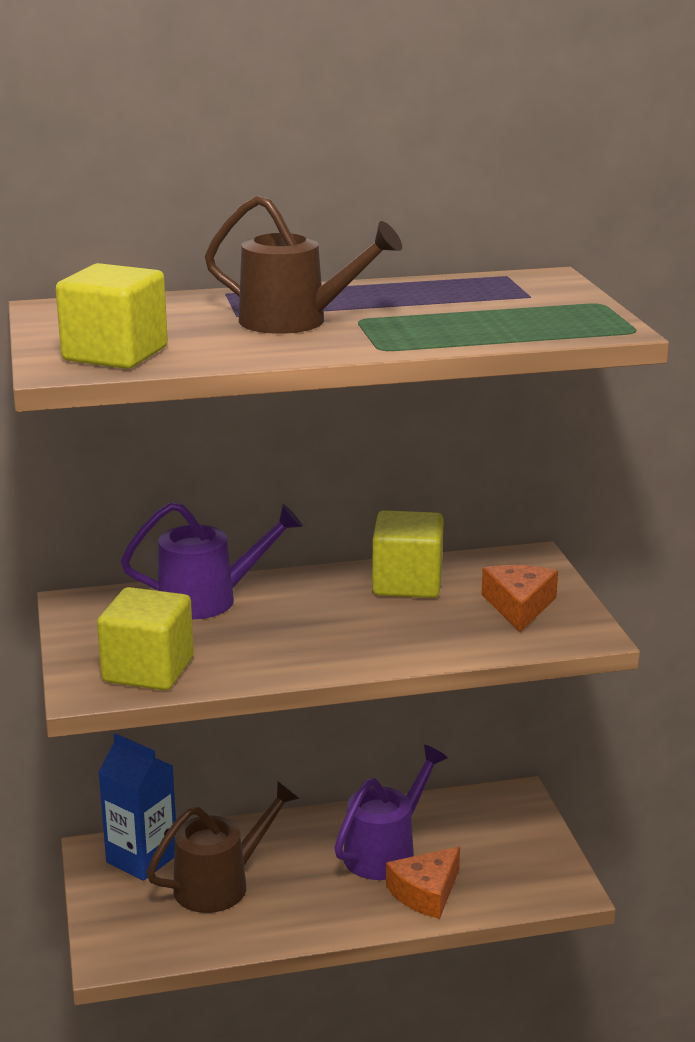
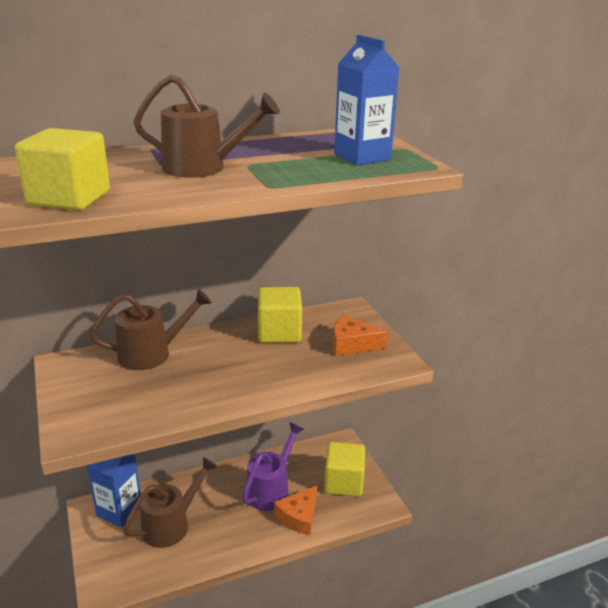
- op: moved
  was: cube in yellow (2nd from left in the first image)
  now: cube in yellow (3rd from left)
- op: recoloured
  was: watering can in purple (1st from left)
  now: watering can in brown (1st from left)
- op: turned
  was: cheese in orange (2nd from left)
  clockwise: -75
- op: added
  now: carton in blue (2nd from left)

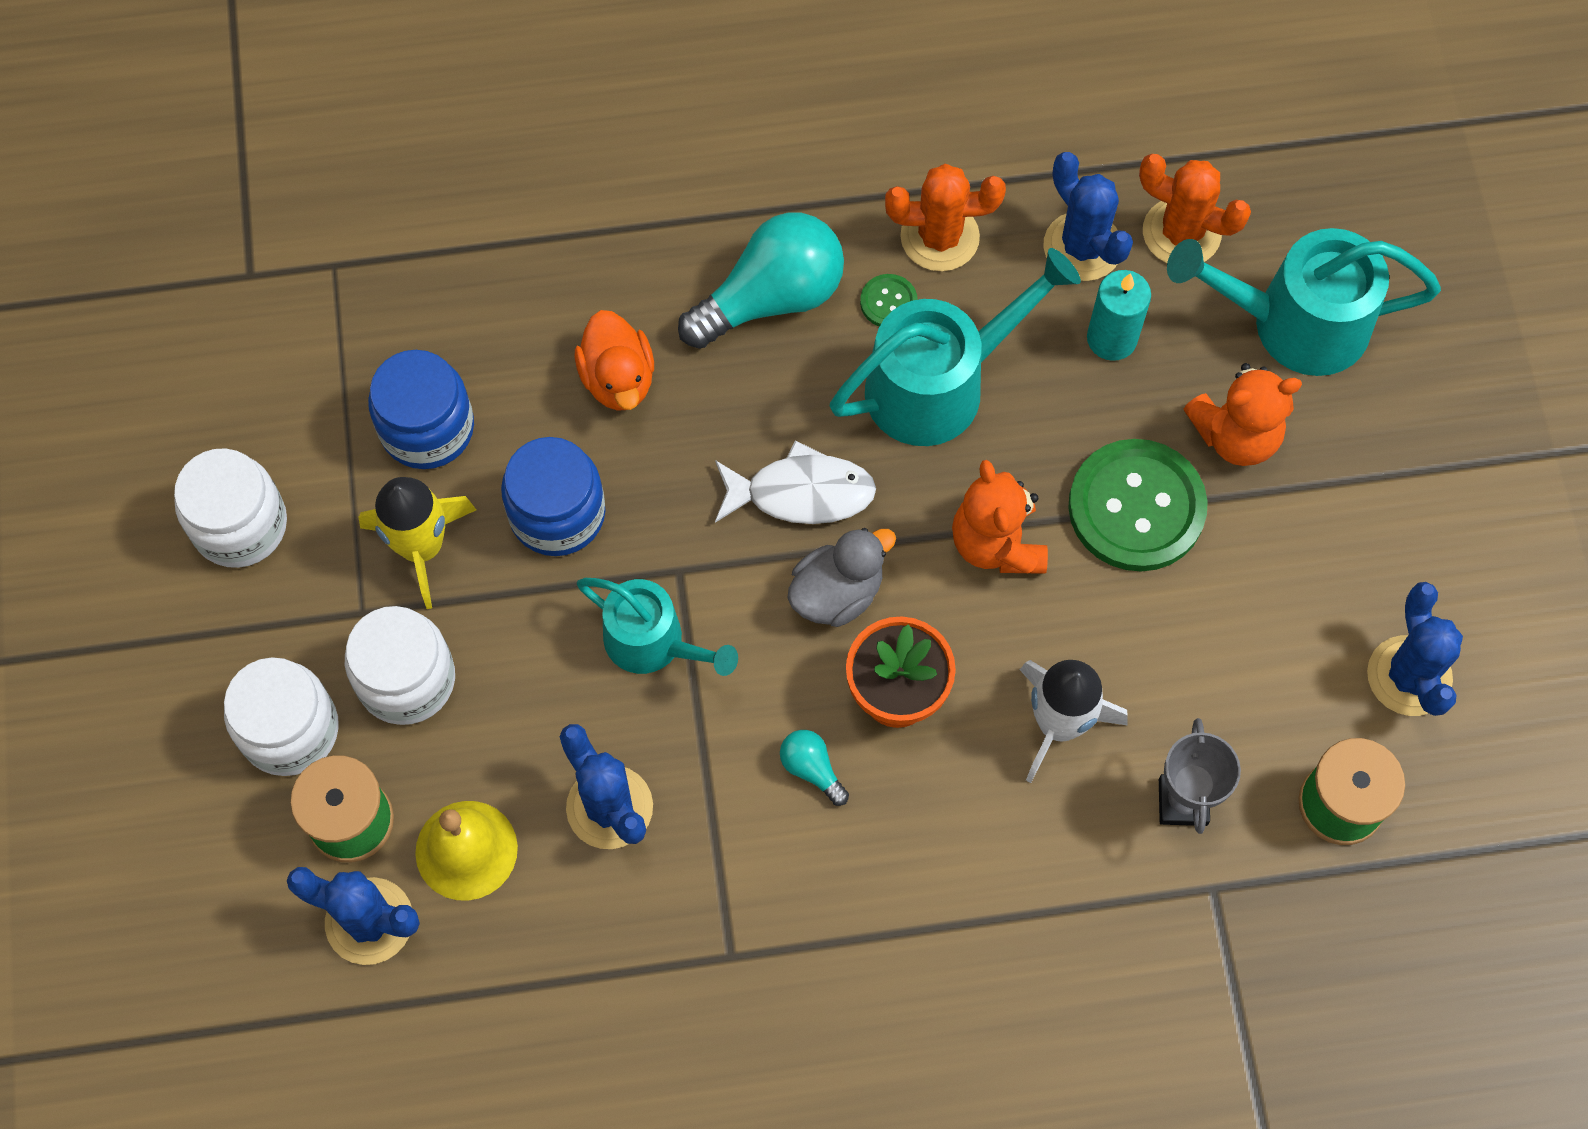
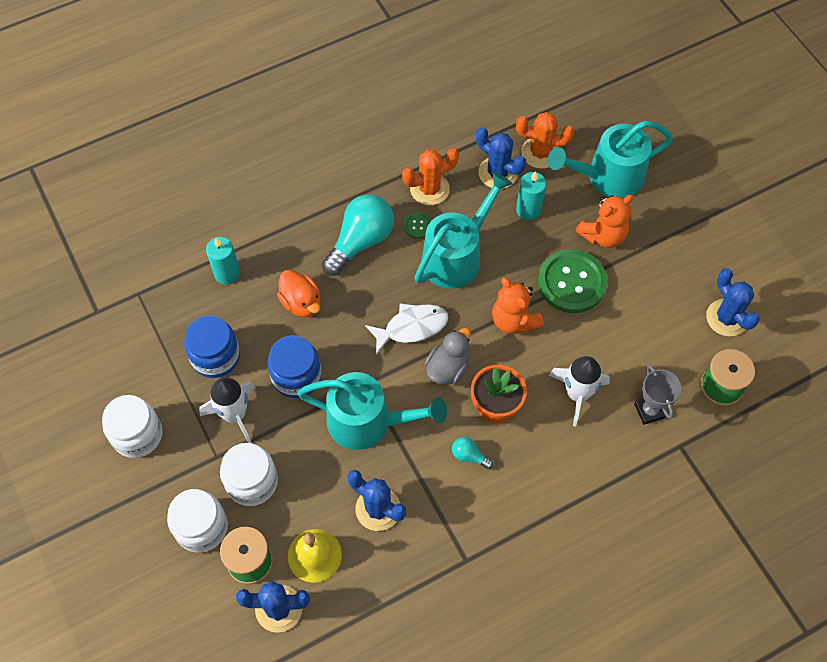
- op: recoloured
  was: rocket in yellow
  now: rocket in white (1st from left)
- op: resized
  was: watering can in turquoise (1st from left)
  ratio: 1.54
- op: added
  now: candle in turquoise (1st from left)

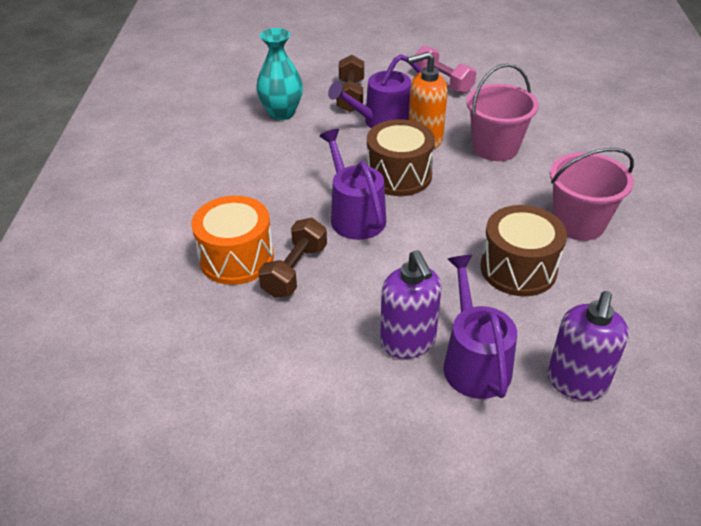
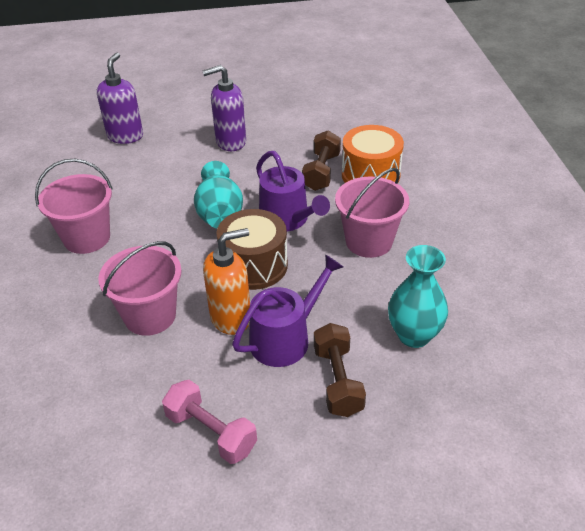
- op: turned
  was: soap dispenser in purple (1st from left in the first image)
  clockwise: -75
- op: removed
  was: watering can in purple (3rd from left)
- op: removed
  was: drum in brown (2nd from left)
- op: added
  now: vase in turquoise (1st from left)
- op: added
  now: bucket in pink (3rd from left)

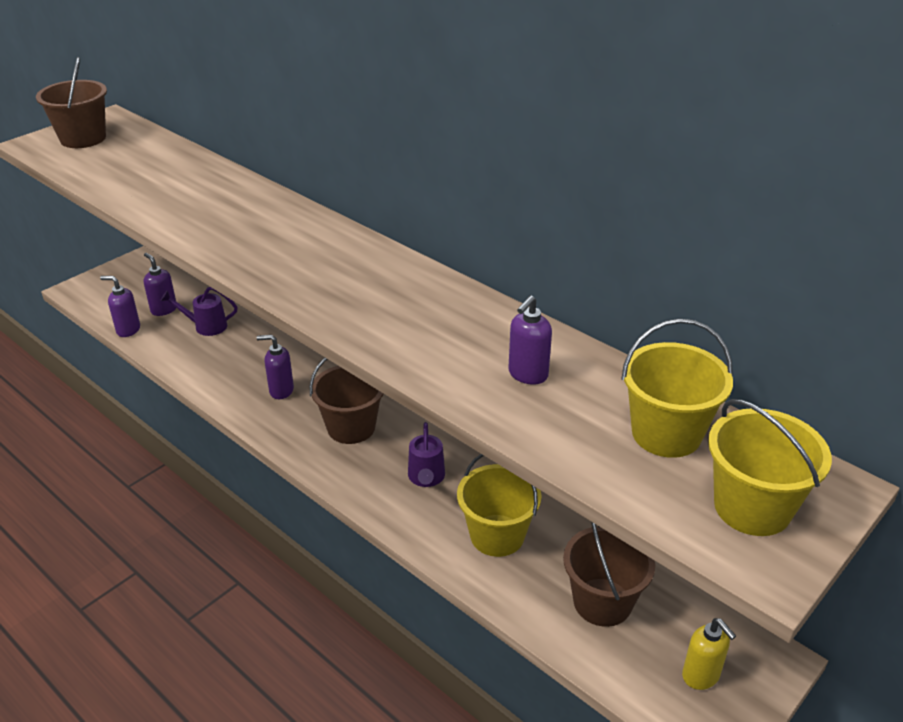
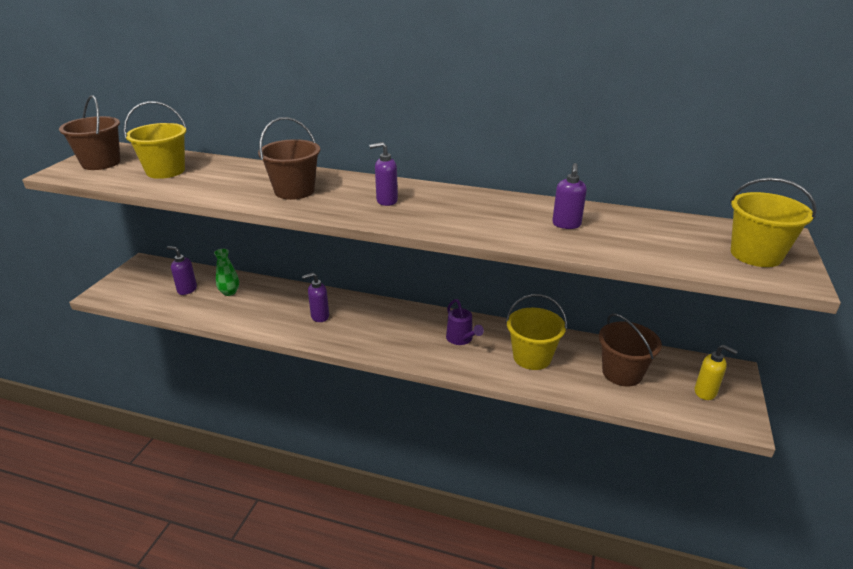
- op: moved
  was: soap dispenser in purple (1st from left in the first image)
  now: soap dispenser in purple (3rd from left)
- op: replaced
  was: watering can in purple (1st from left)
  now: vase in green
- op: moved
  was: bucket in brown (2nd from left)
- op: moved
  was: bucket in yellow (2nd from left in the first image)
  now: bucket in yellow (1st from left)

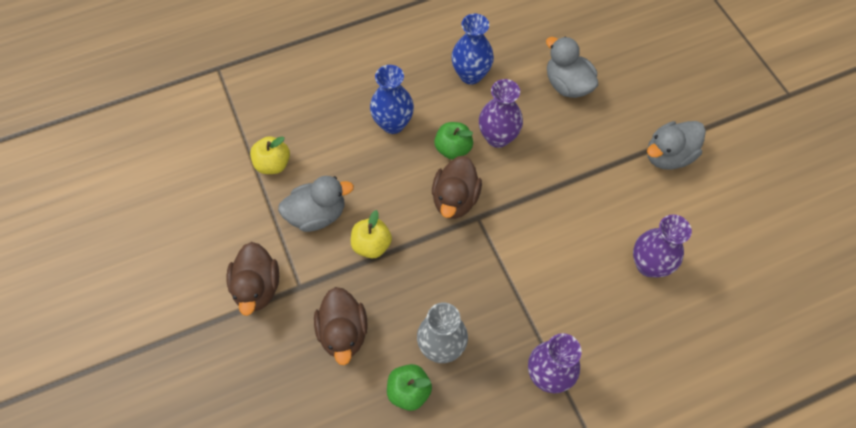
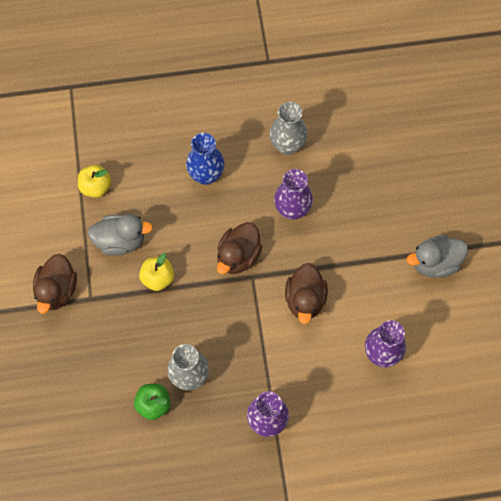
- op: moved
  was: duck in brown (2nd from left in the first image)
  now: duck in brown (3rd from left)
- op: removed
  was: apple in green (2nd from left)
- op: recoloured
  was: vase in blue (2nd from left)
  now: vase in grey (2nd from left)
- op: removed
  was: duck in grey (2nd from left)

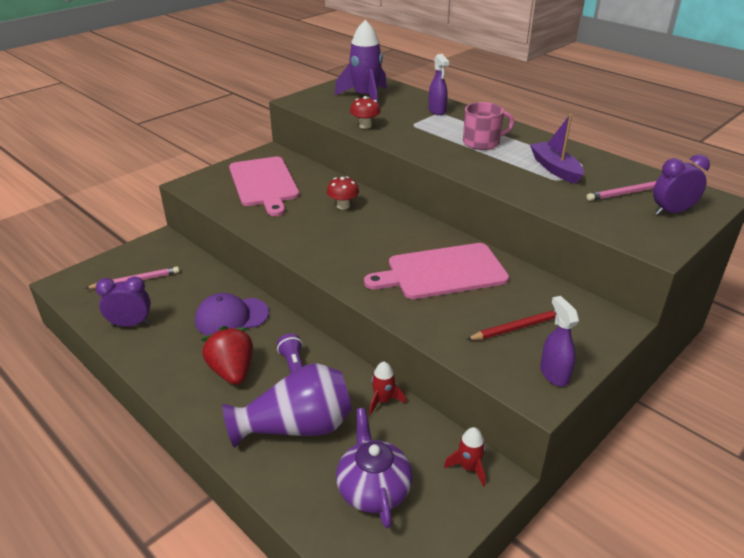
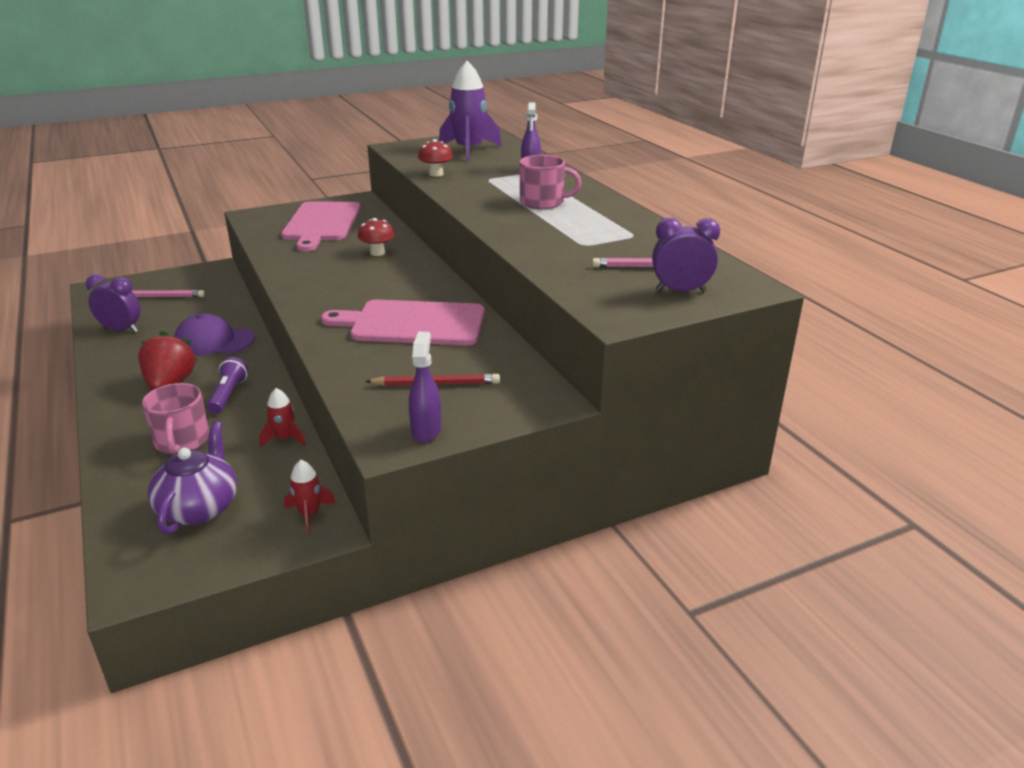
- op: replaced
  was: vase in purple
  now: mug in pink (1st from left)
- op: removed
  was: boat in purple

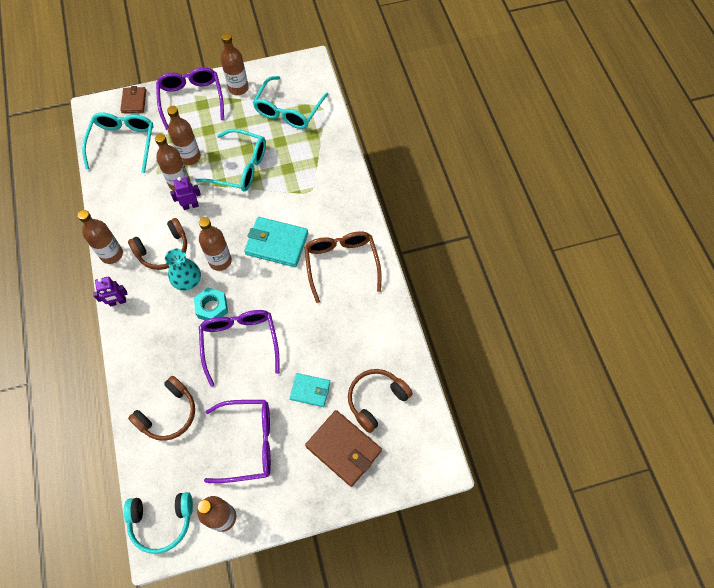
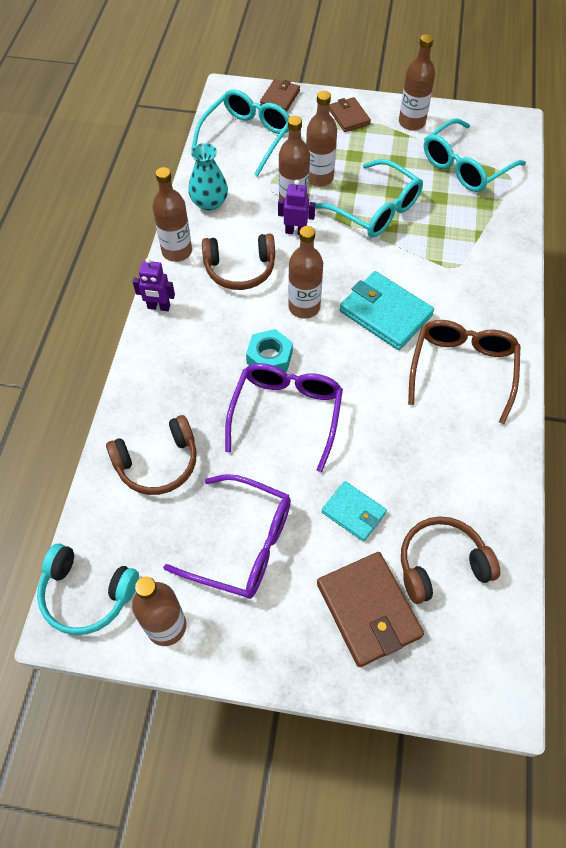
- op: replaced
  was: glasses in purple (1st from left)
  now: wallet in brown (2nd from left)
- op: moved
  was: vase in turquoise

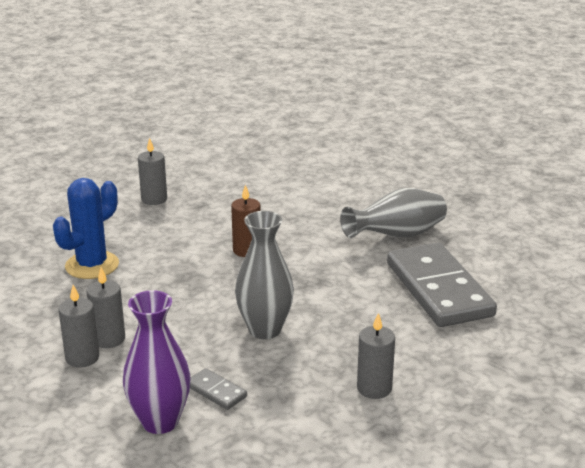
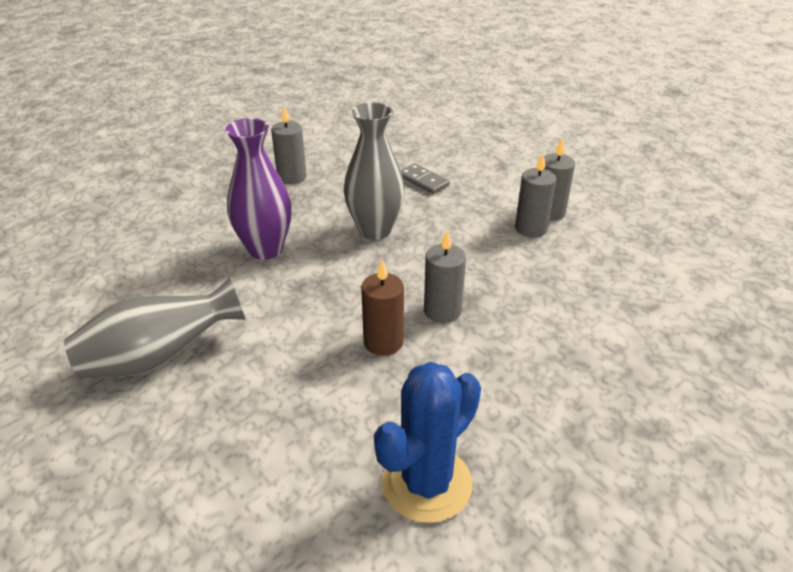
- op: moved
  was: cactus in blue
- op: moved
  was: vase in purple
- op: moved
  was: candle in grey (3rd from left in the first image)
  now: candle in grey (2nd from left)
- op: removed
  was: domino in grey (2nd from left)

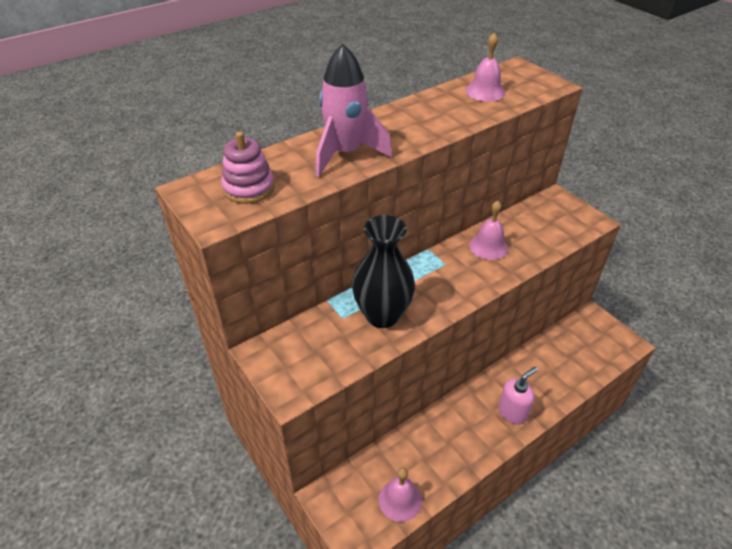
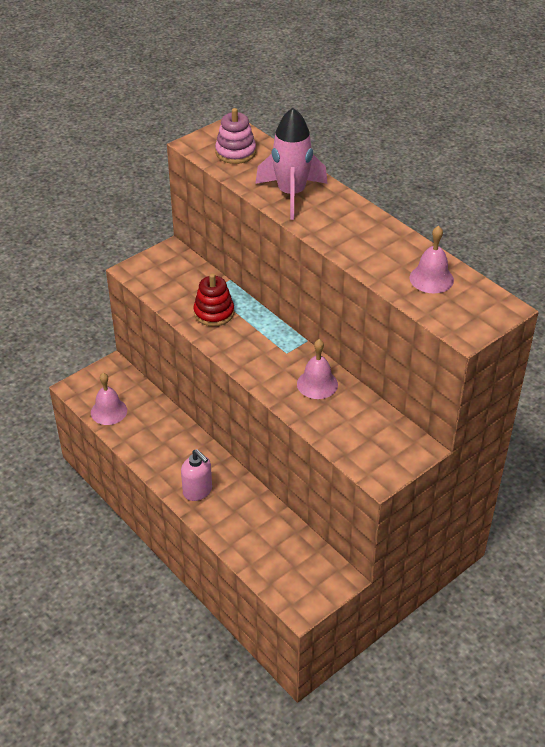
- op: replaced
  was: vase in black
  now: stacking toy in red

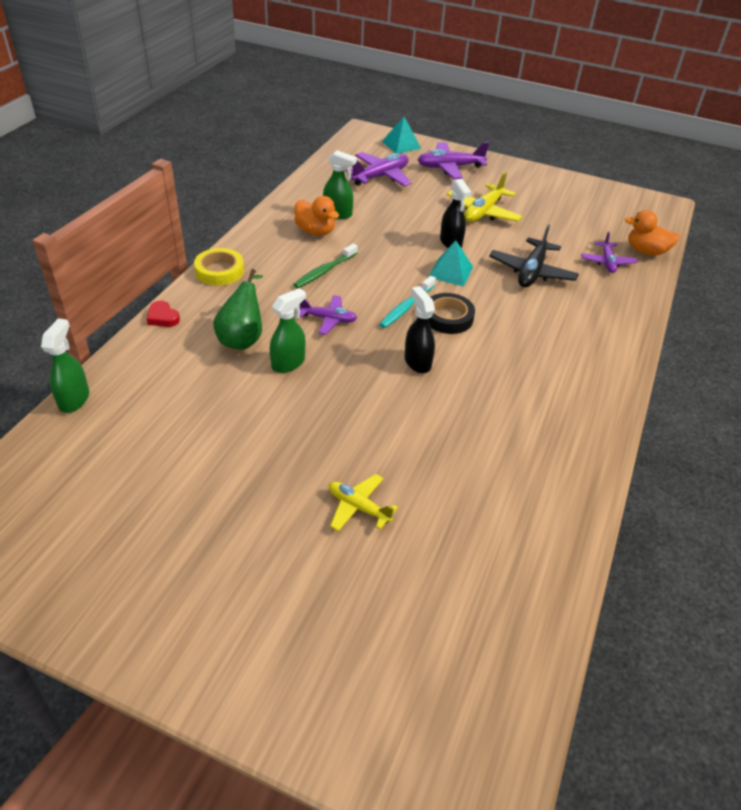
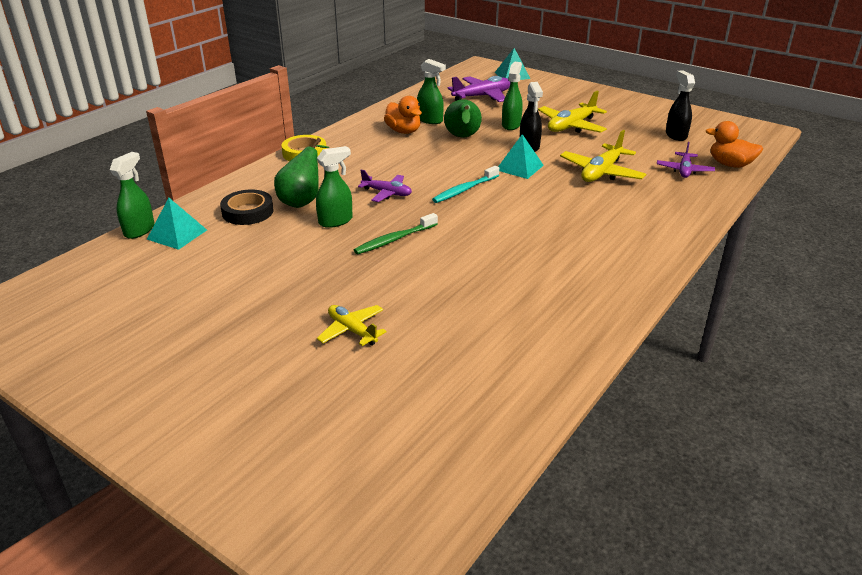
- op: removed
  was: heart in red
- op: moved
  was: toothbrush in green
- op: moved
  was: spray bottle in black (1st from left in the first image)
  now: spray bottle in black (2nd from left)
- op: removed
  was: plane in purple (3rd from left)
- op: moved
  was: tape in black
- op: recoloured
  was: plane in black
  now: plane in yellow (3rd from left)
- op: added
  now: pyramid in turquoise (1st from left)
- op: added
  now: pear in green (2nd from left)
- op: added
  now: spray bottle in green (4th from left)

